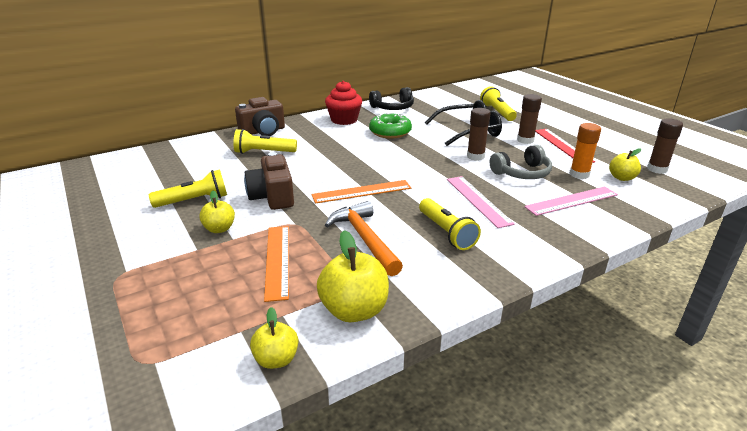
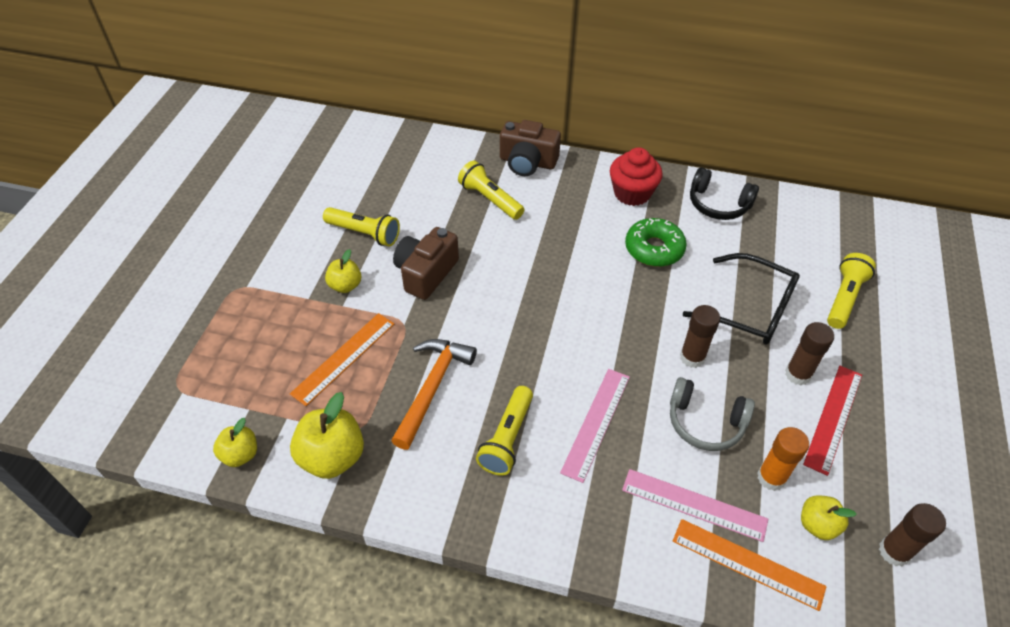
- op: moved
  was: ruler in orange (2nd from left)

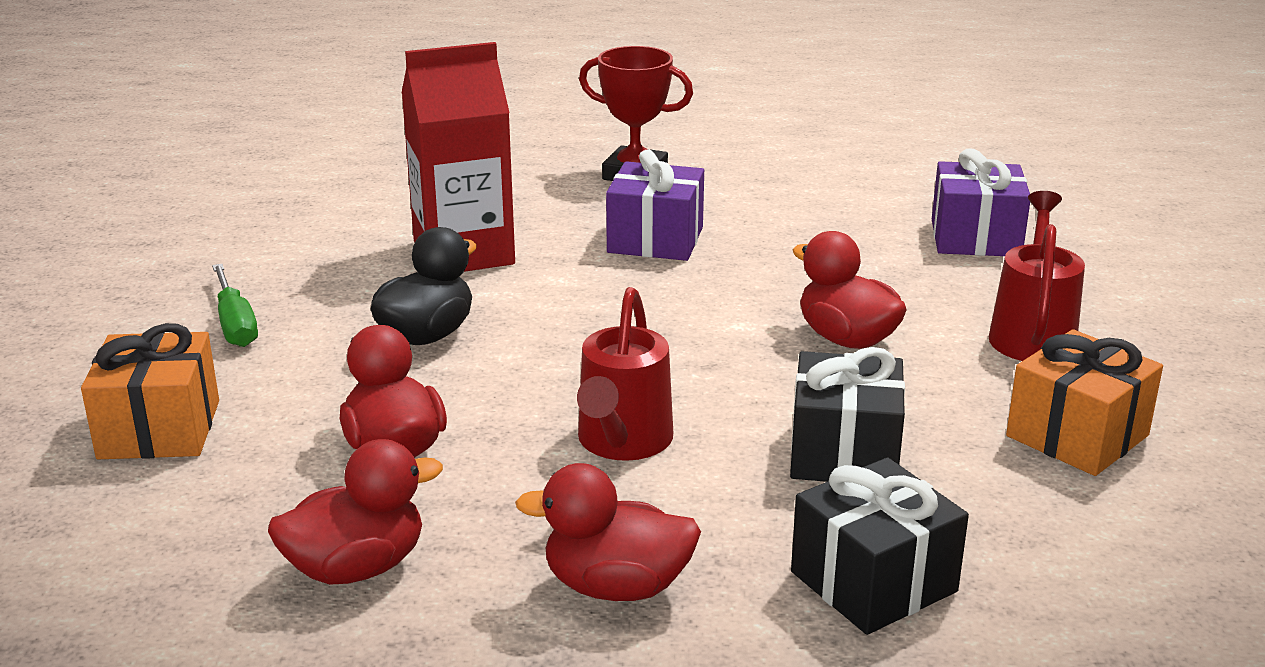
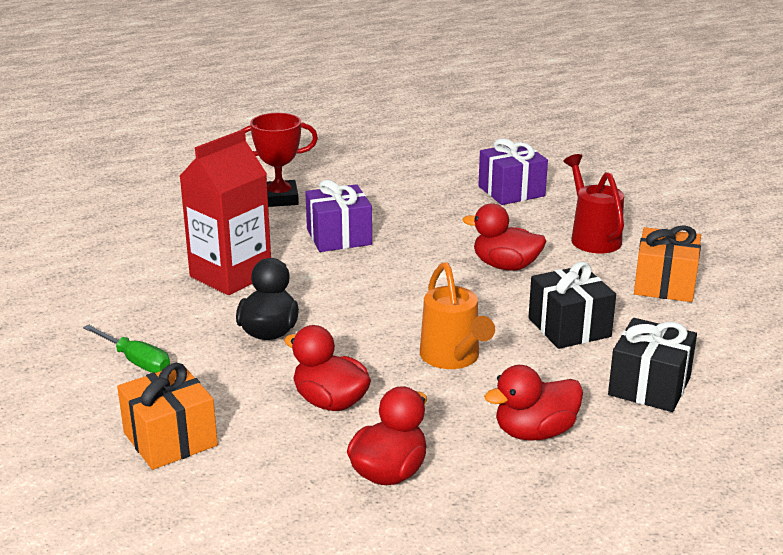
- op: recoloured
  was: watering can in red (1st from left)
  now: watering can in orange

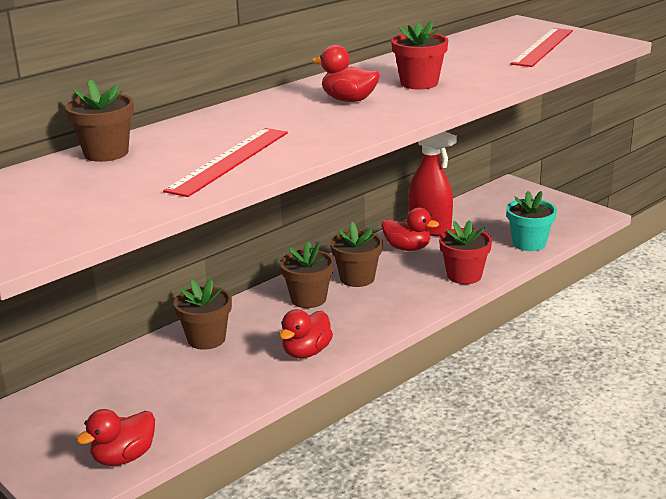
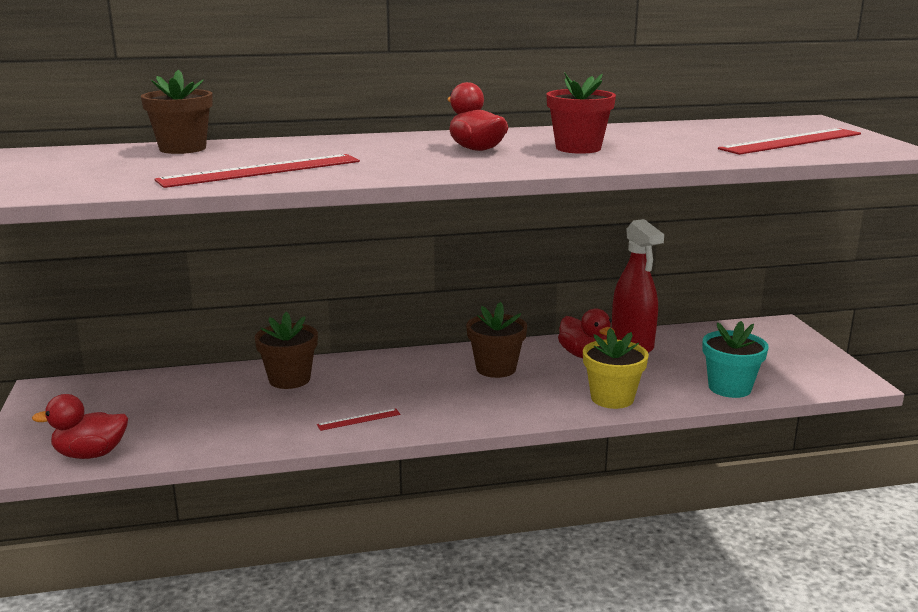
- op: replaced
  was: duck in red (2nd from left)
  now: ruler in red (2nd from left)
- op: removed
  was: flower pot in brown (3rd from left)
- op: recoloured
  was: flower pot in red (2nd from left)
  now: flower pot in yellow

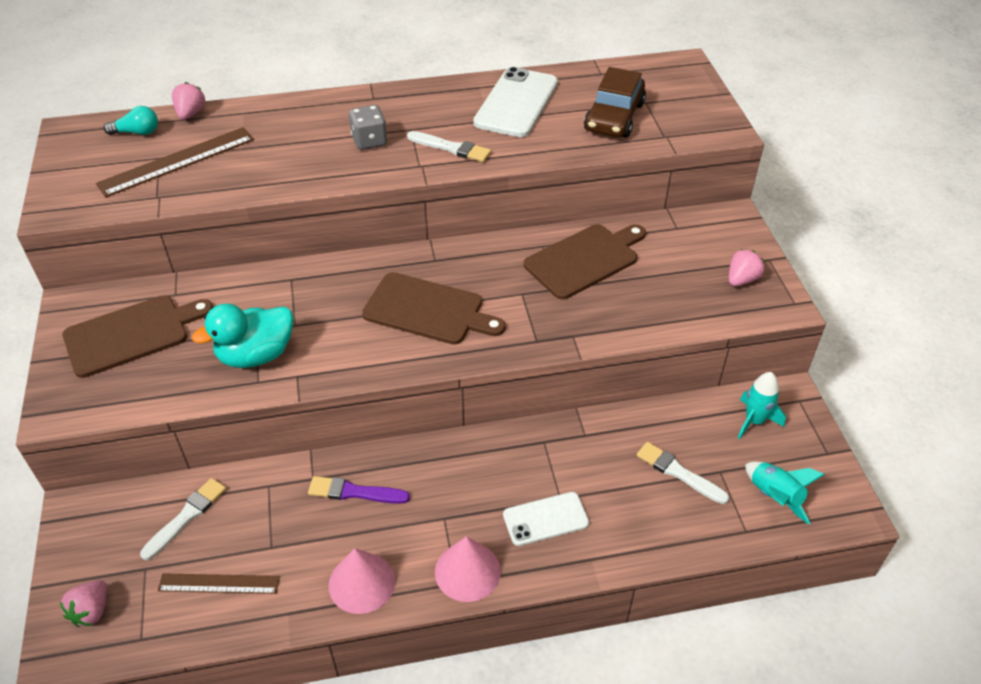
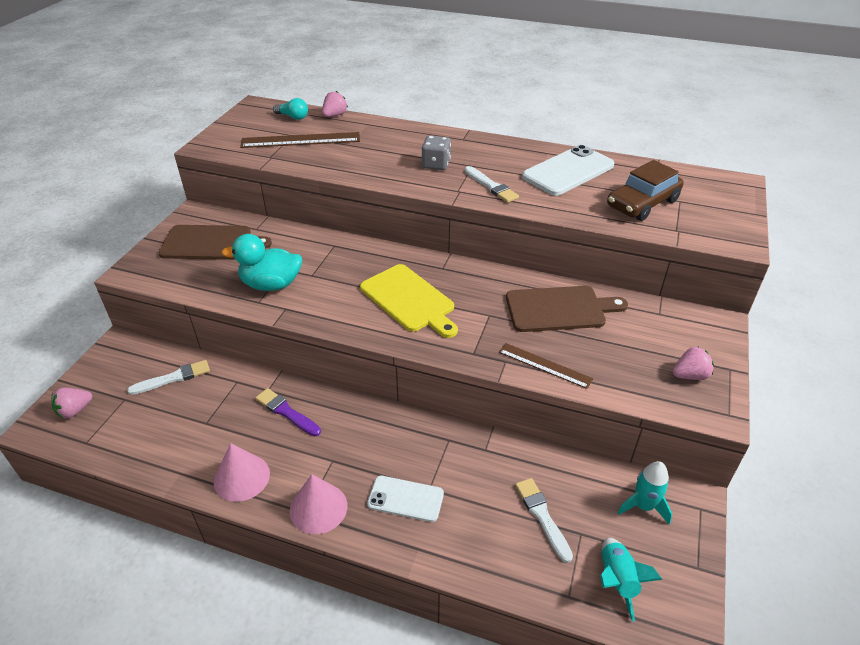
- op: moved
  was: ruler in brown (2nd from left)
- op: recoloured
  was: cutting board in brown (2nd from left)
  now: cutting board in yellow

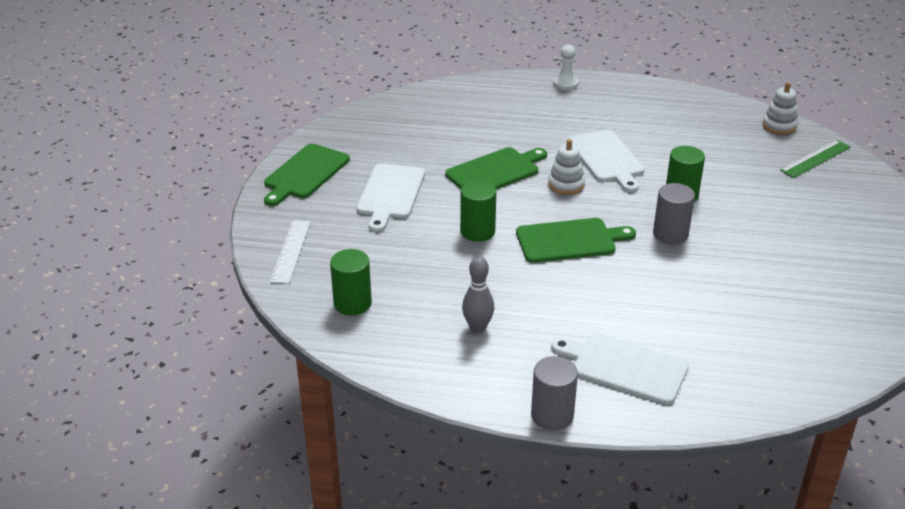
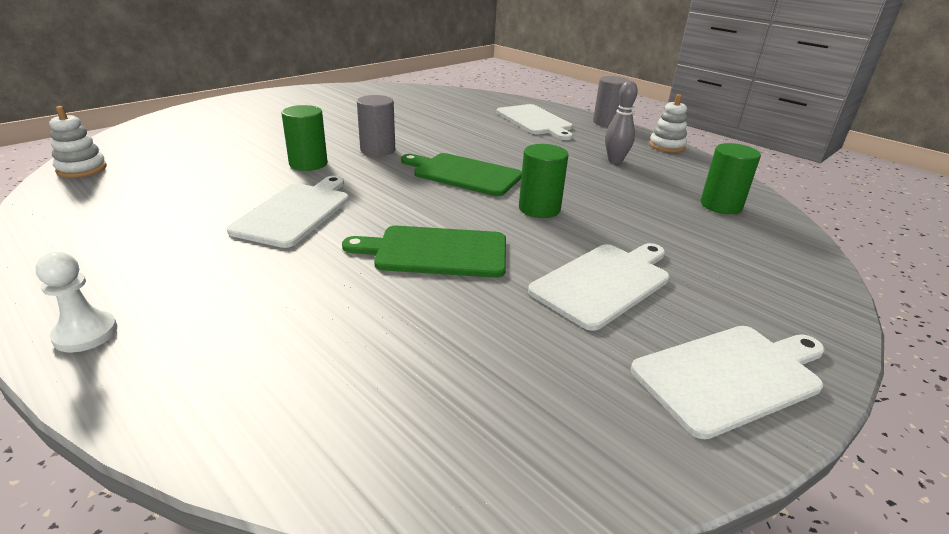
- op: recoloured
  was: cutting board in green (1st from left)
  now: cutting board in white (4th from left)
- op: removed
  was: ruler in white
- op: moved
  was: stacking toy in white (1st from left in the first image)
  now: stacking toy in white (2nd from left)
- op: removed
  was: ruler in green

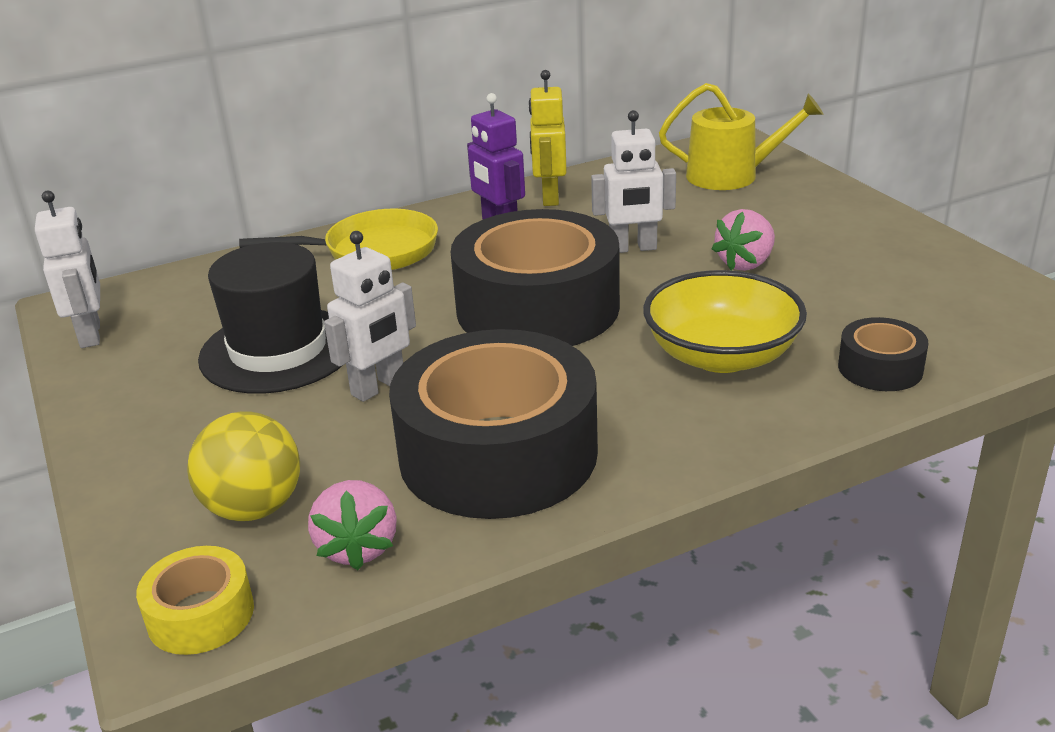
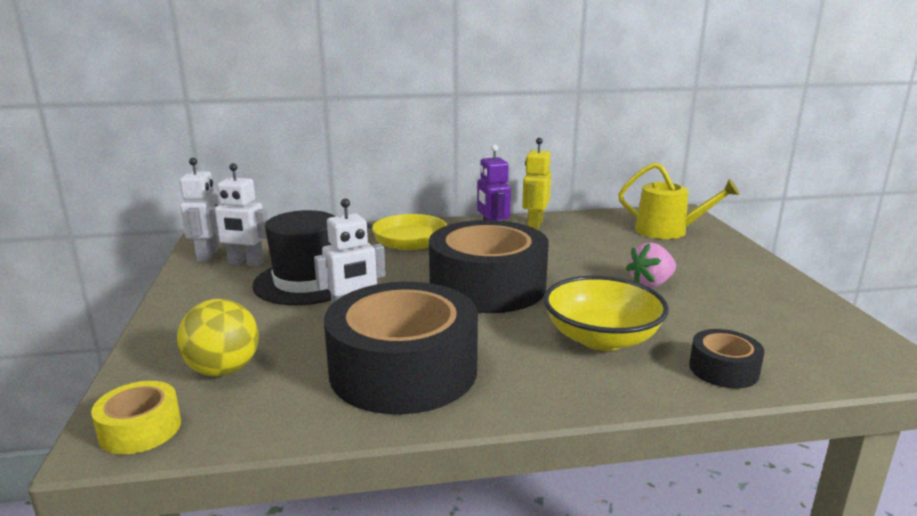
- op: removed
  was: strawberry in pink (1st from left)
- op: moved
  was: robot in white (3rd from left in the first image)
  now: robot in white (2nd from left)

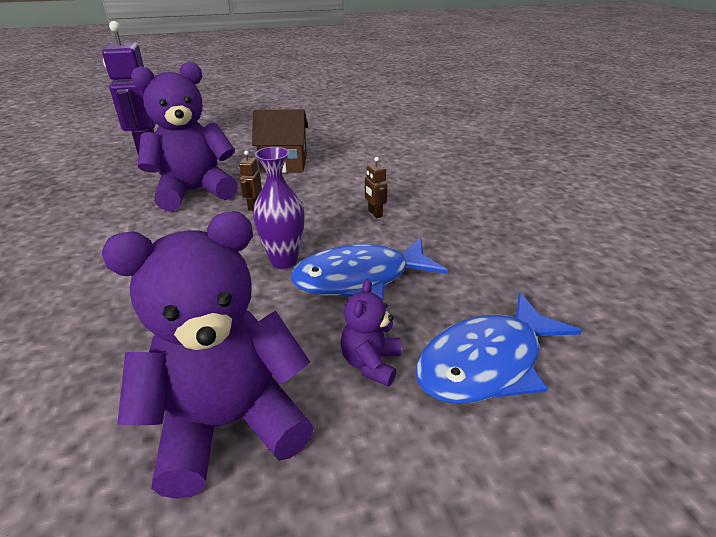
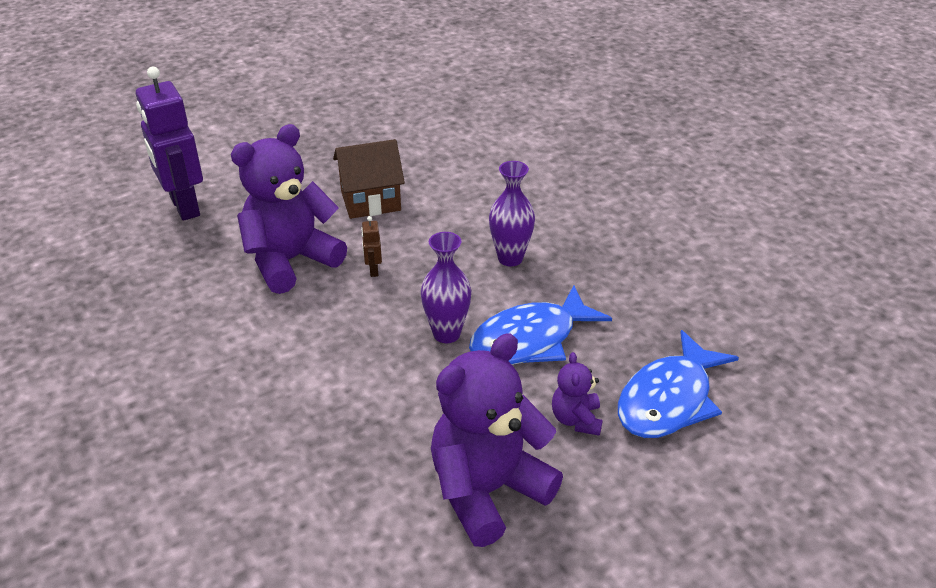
- op: replaced
  was: robot in brown (2nd from left)
  now: vase in purple (2nd from left)

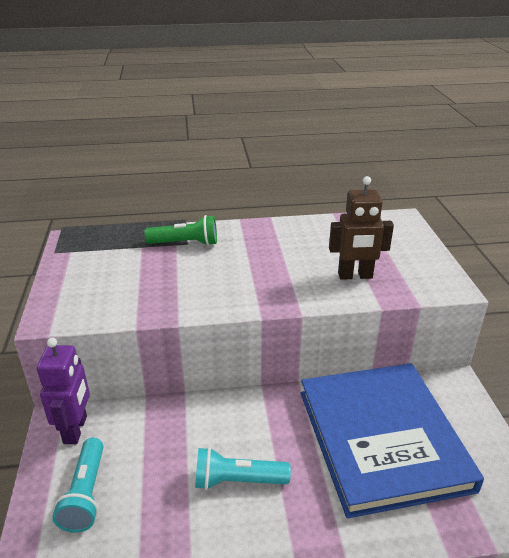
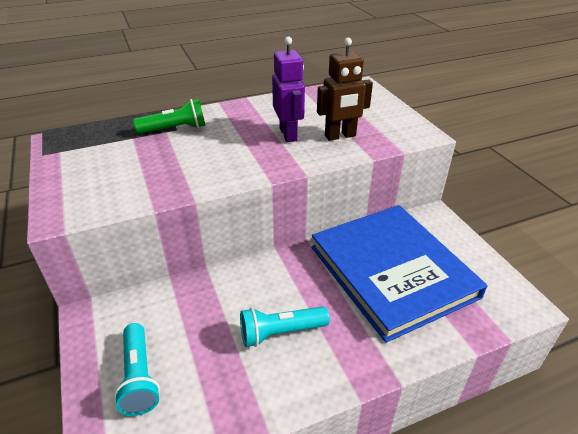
- op: moved
  was: robot in purple

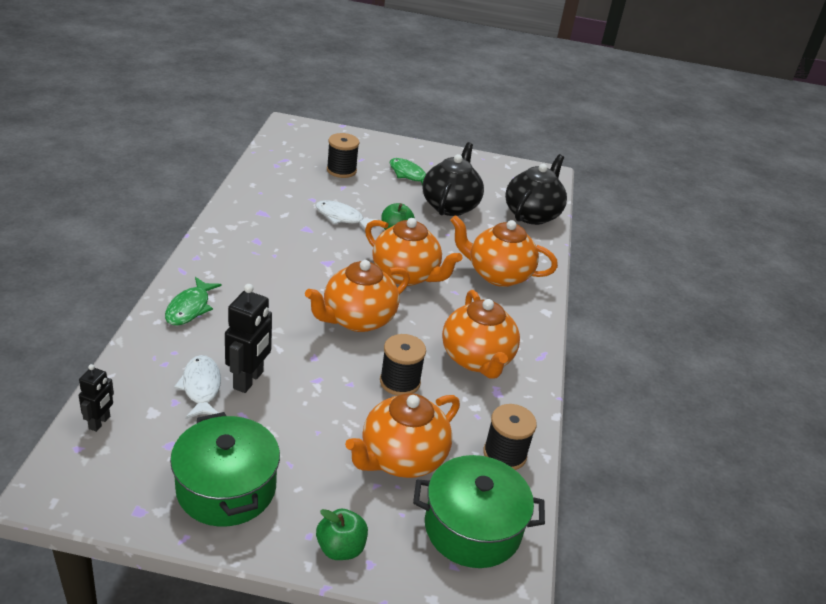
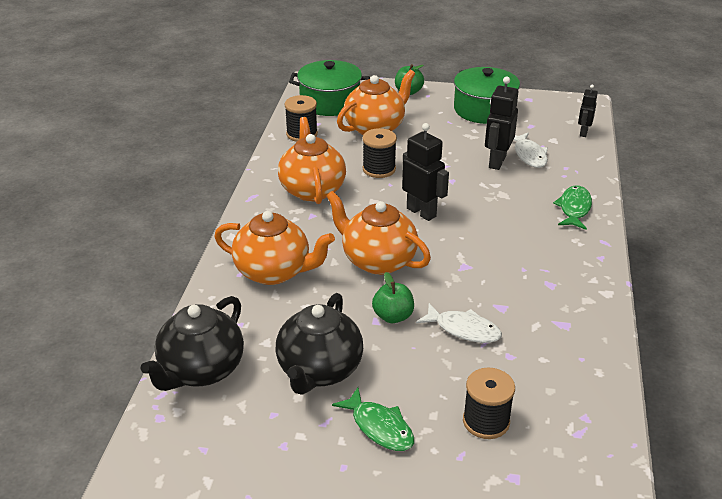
- op: replaced
  was: teapot in orange (1st from left)
  now: robot in black (1st from left)

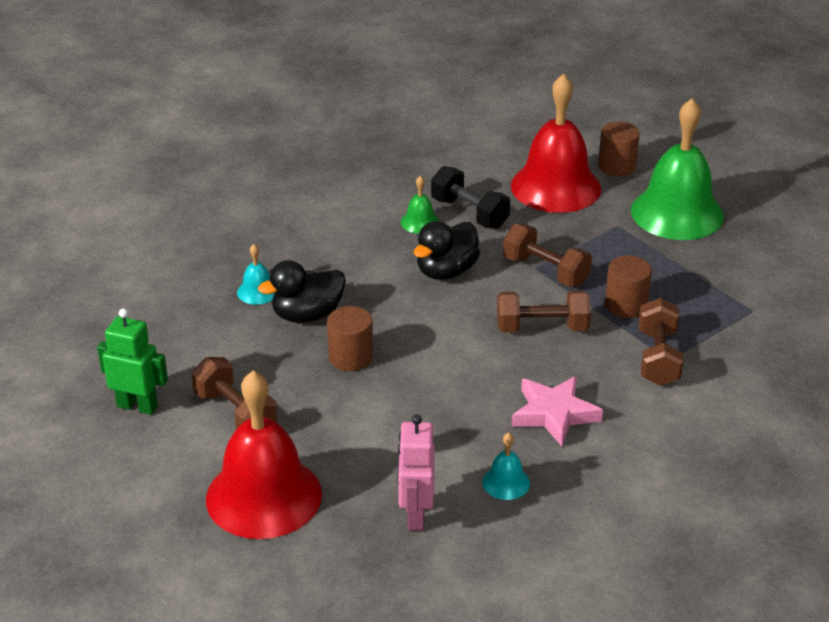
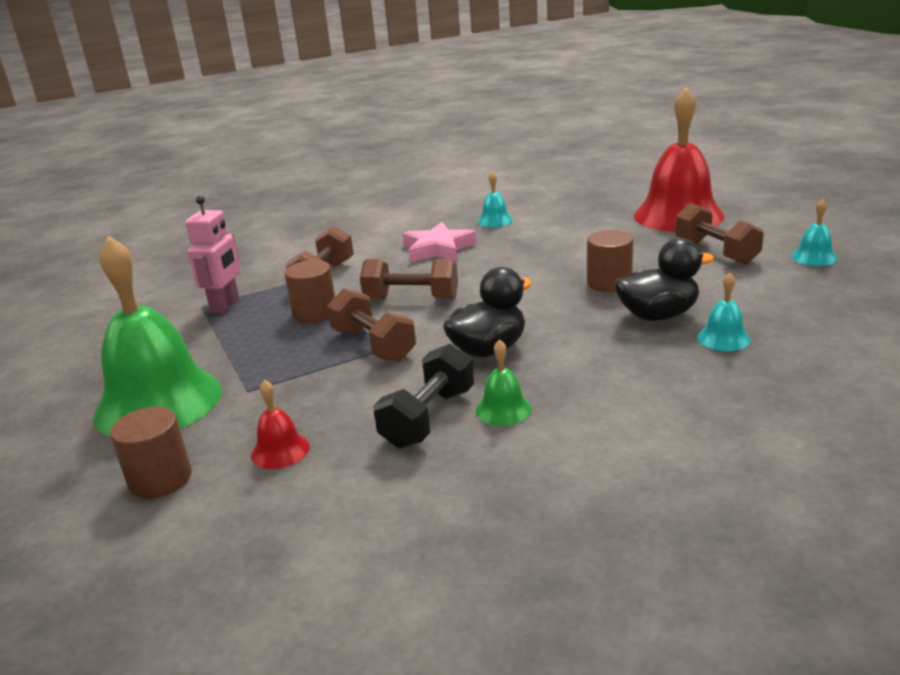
- op: replaced
  was: robot in green
  now: bell in turquoise (3rd from left)
- op: moved
  was: robot in pink
- op: turned
  was: dumbbell in black
  clockwise: 60
- op: resized
  was: bell in red (2nd from left in the first image)
  ratio: 0.42

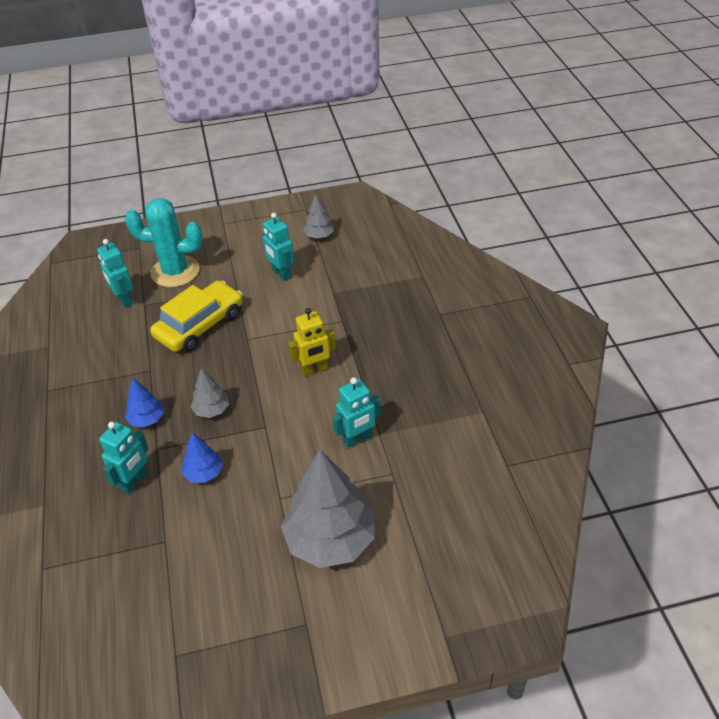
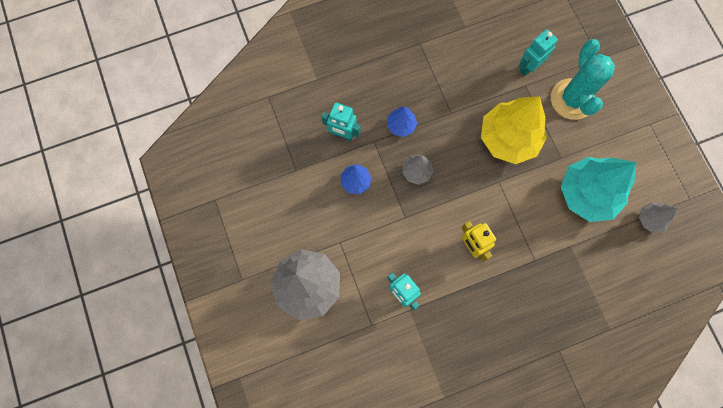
- op: replaced
  was: car in yellow
  now: tree in yellow
- op: replaced
  was: robot in turquoise (3rd from left)
  now: tree in turquoise

